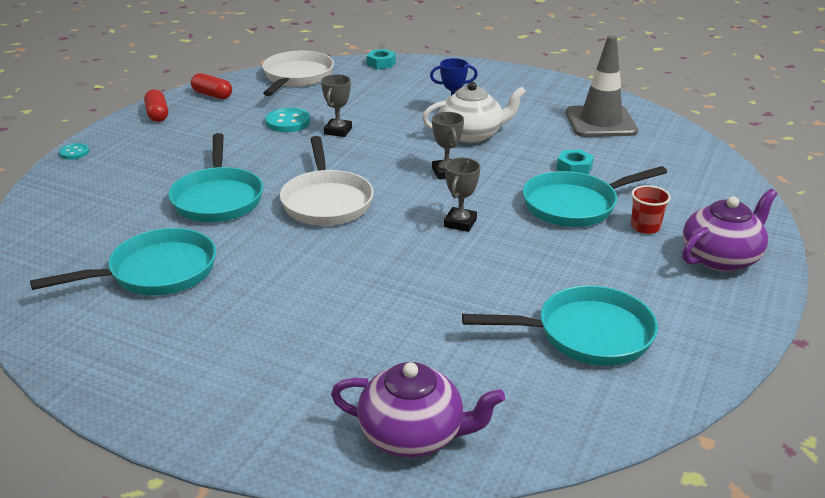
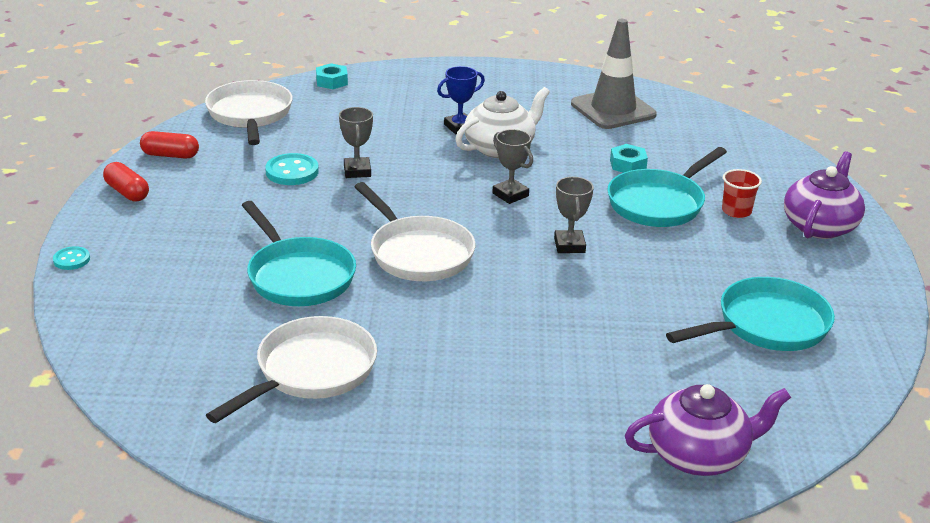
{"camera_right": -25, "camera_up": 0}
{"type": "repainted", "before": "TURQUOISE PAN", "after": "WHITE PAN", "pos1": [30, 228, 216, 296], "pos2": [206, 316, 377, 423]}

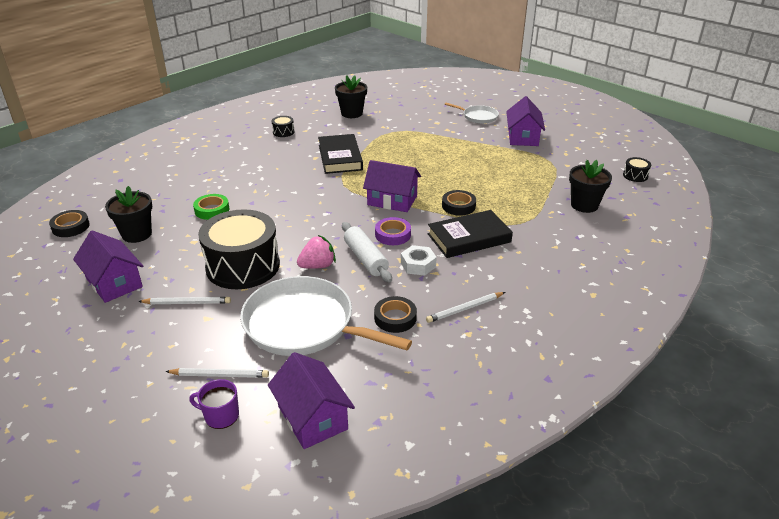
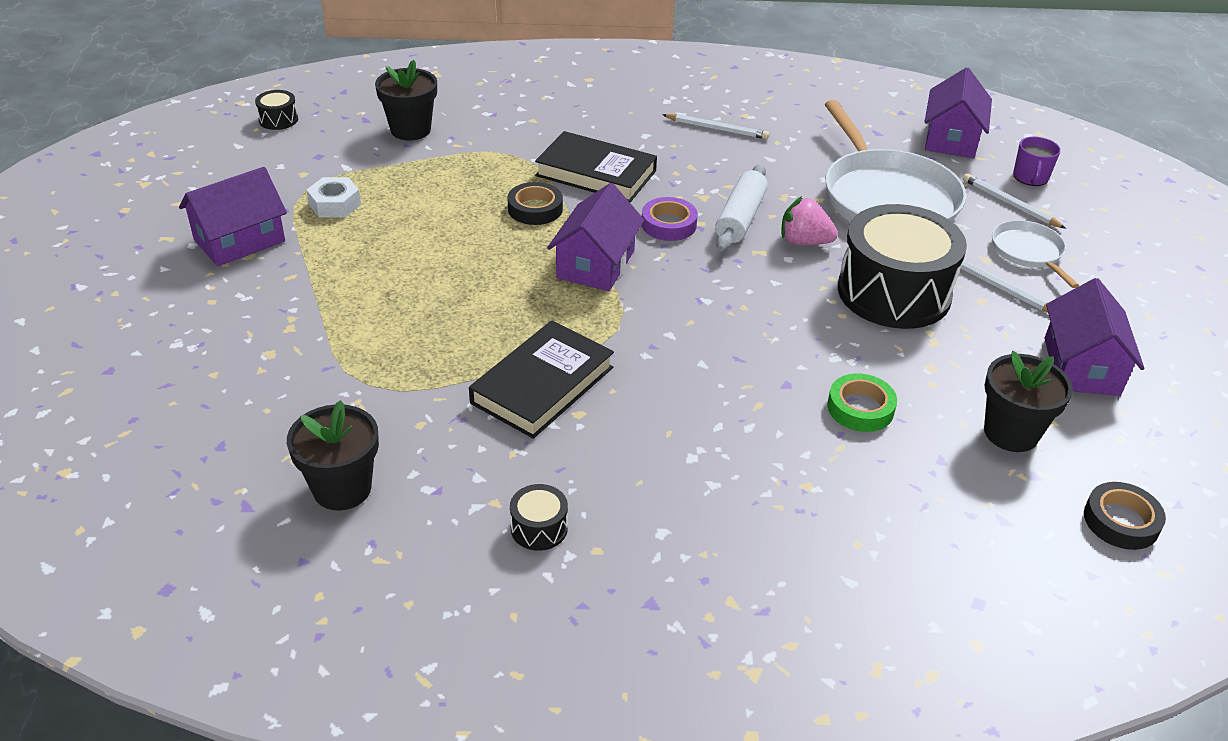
{"camera_right": -135, "camera_up": 5}
{"type": "shifted", "before": "WHITE NUT", "pos1": [401, 245, 437, 276], "pos2": [306, 177, 361, 218]}
{"type": "rotated", "before": "PURPLE HOUSE", "pos1": [363, 160, 421, 212], "pos2": [547, 183, 644, 291], "turn": 45}
{"type": "shifted", "before": "WHITE PAN", "pos1": [445, 103, 499, 124], "pos2": [992, 220, 1079, 288]}
{"type": "rotated", "before": "PURPLE MUG", "pos1": [189, 379, 239, 429], "pos2": [1013, 137, 1061, 186], "turn": 45}
{"type": "gone", "before": "BLACK TAPE", "pos1": [374, 296, 417, 333]}

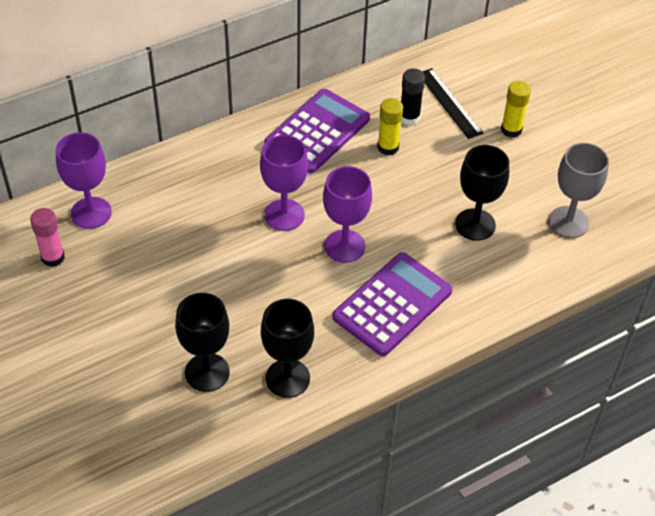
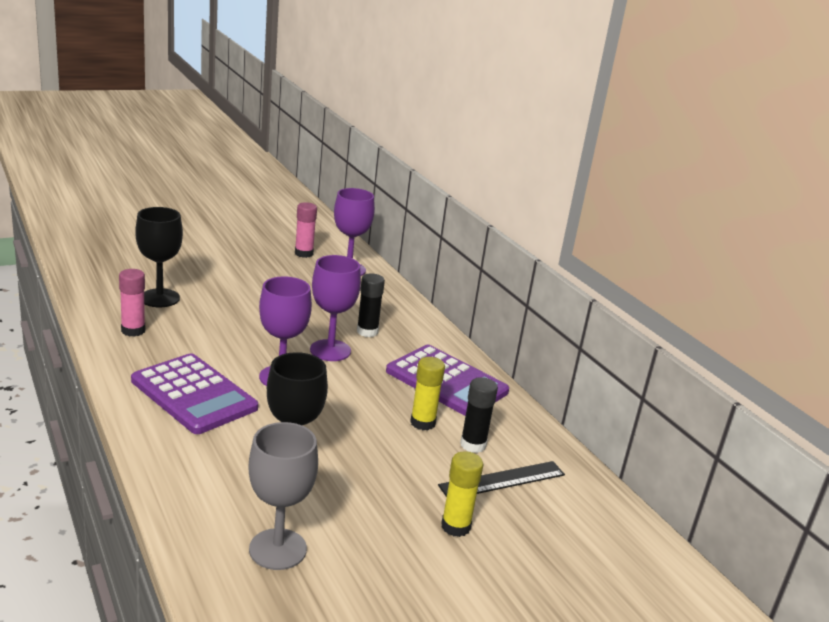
{"camera_right": 90, "camera_up": -25}
{"type": "swapped", "before": "BLACK GOBLET", "after": "PINK GLUE STICK", "pos1": [261, 299, 314, 398], "pos2": [119, 269, 145, 337]}
{"type": "new", "after": "BLACK GLUE STICK", "pos2": [357, 273, 385, 337]}

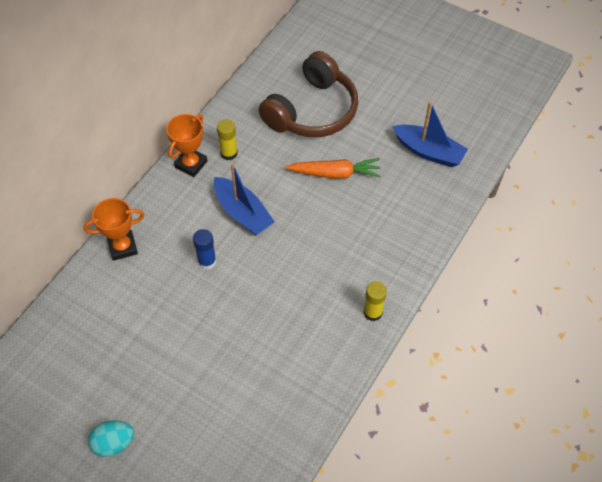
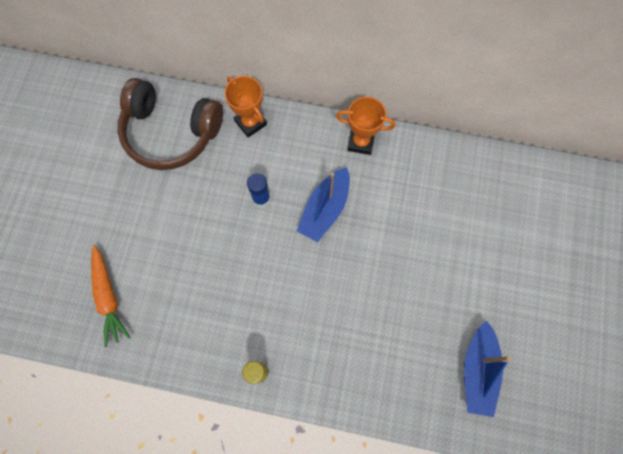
{"camera_right": 70, "camera_up": 15}
{"type": "shifted", "before": "ORANGE CARROT", "pos1": [285, 158, 381, 179], "pos2": [91, 245, 131, 347]}
{"type": "shifted", "before": "BROWN HEADPHONES", "pos1": [259, 51, 358, 137], "pos2": [118, 78, 223, 170]}
{"type": "gone", "before": "TURQUOISE EGG", "pos1": [88, 421, 134, 457]}
{"type": "gone", "before": "YELLOW GLUE STICK", "pos1": [217, 119, 238, 160]}

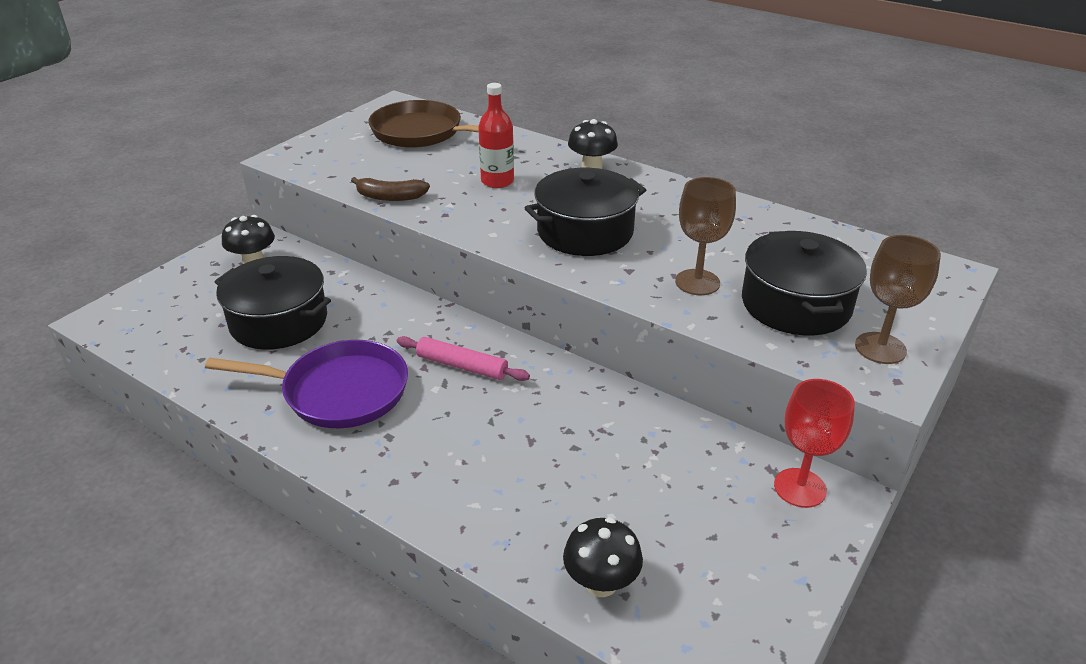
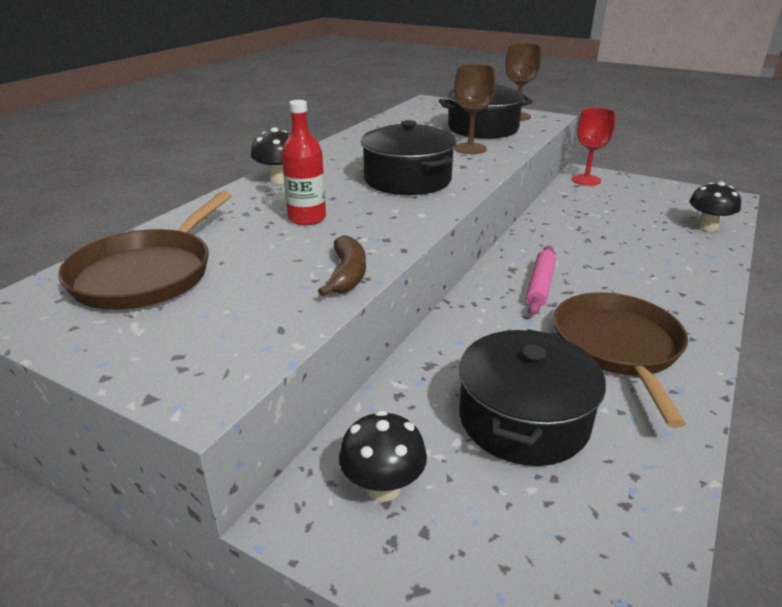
{"camera_right": -95, "camera_up": -5}
{"type": "repainted", "before": "PURPLE PAN", "after": "BROWN PAN", "pos1": [205, 340, 408, 428], "pos2": [554, 292, 688, 428]}

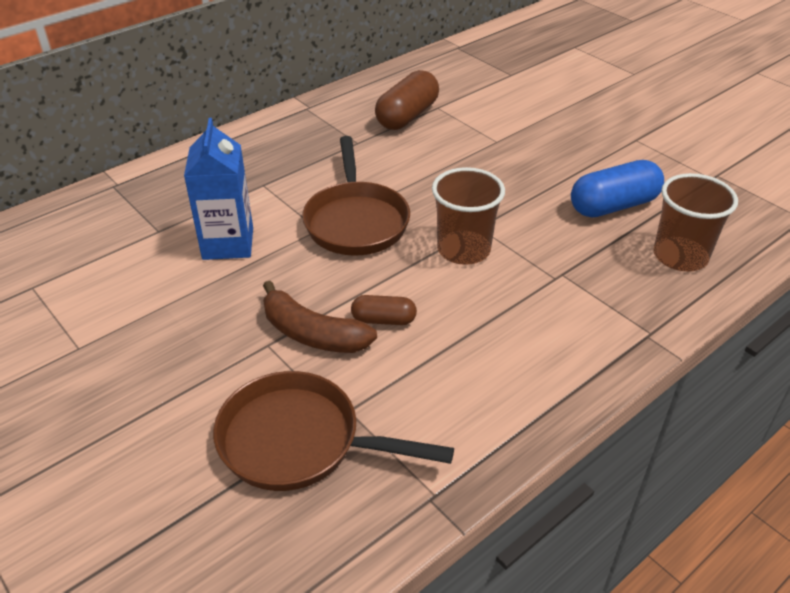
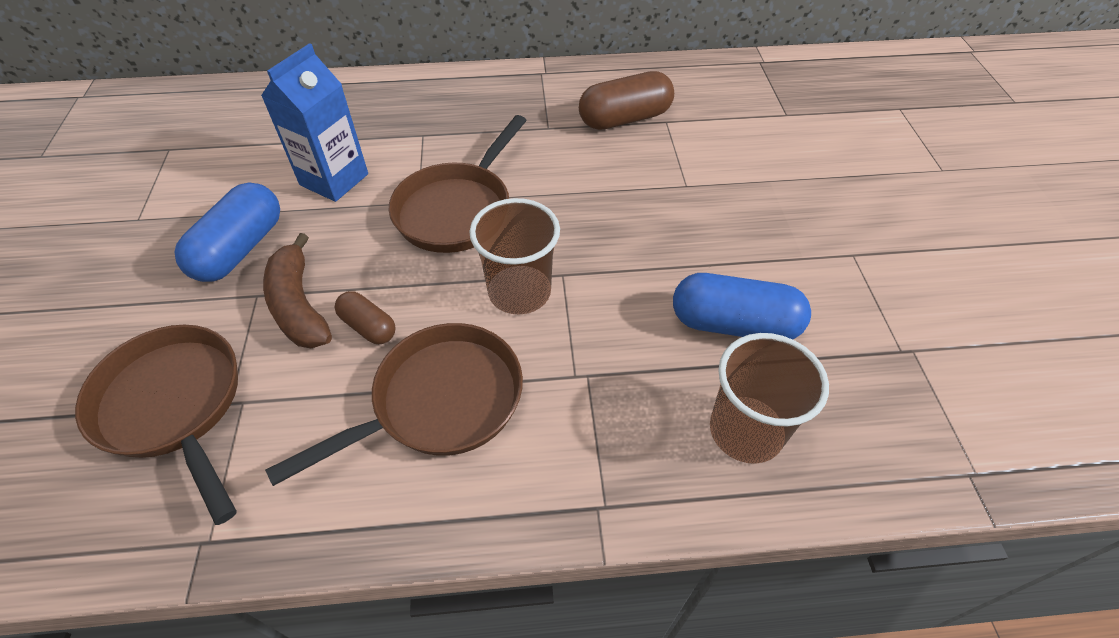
{"camera_right": 35, "camera_up": 10}
{"type": "new", "after": "BLUE CAPSULE", "pos2": [174, 182, 280, 282]}
{"type": "new", "after": "BROWN PAN", "pos2": [265, 323, 523, 486]}

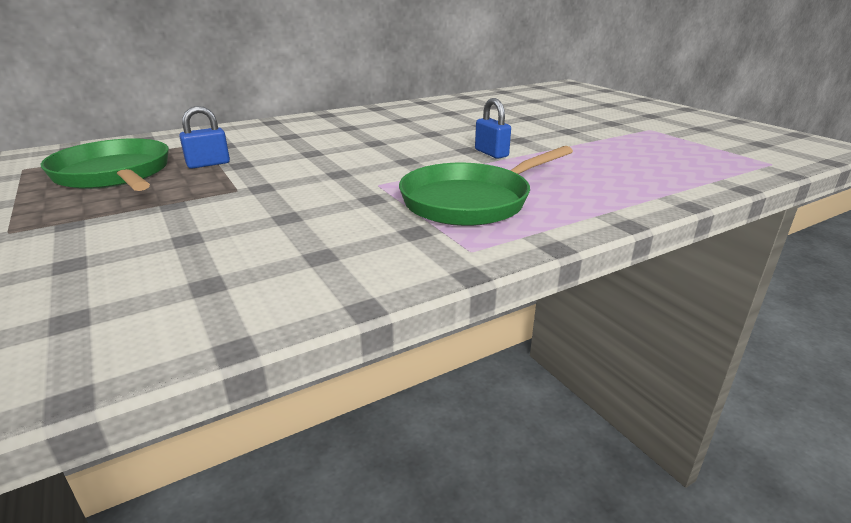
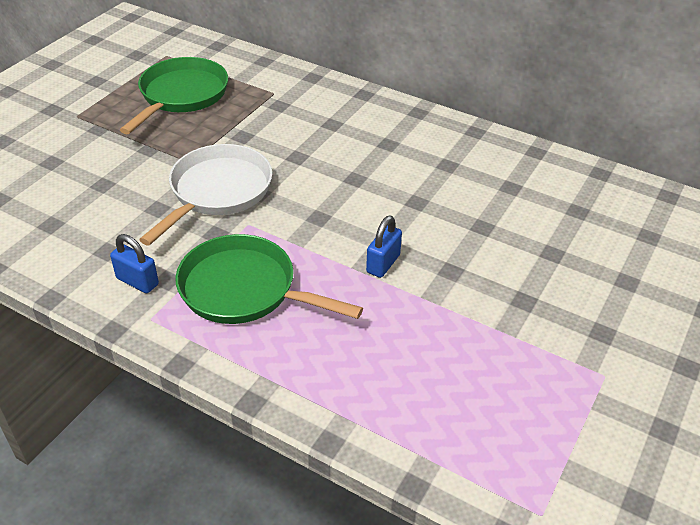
{"camera_right": 60, "camera_up": 15}
{"type": "shifted", "before": "BLUE PADLOCK", "pos1": [179, 106, 230, 169], "pos2": [110, 234, 159, 293]}
{"type": "new", "after": "WHITE PAN", "pos2": [139, 144, 273, 245]}

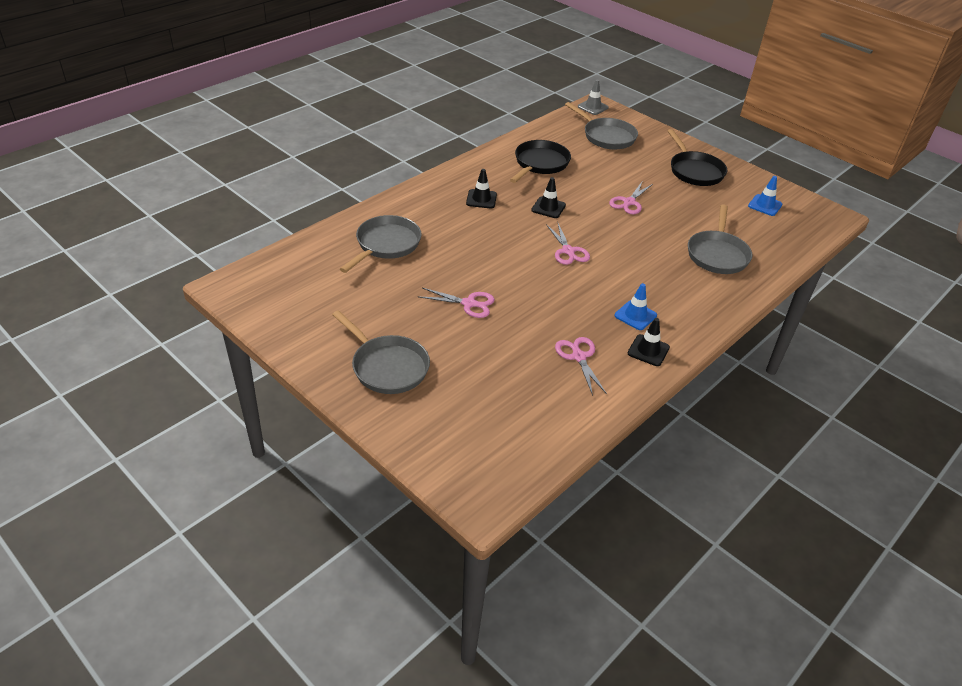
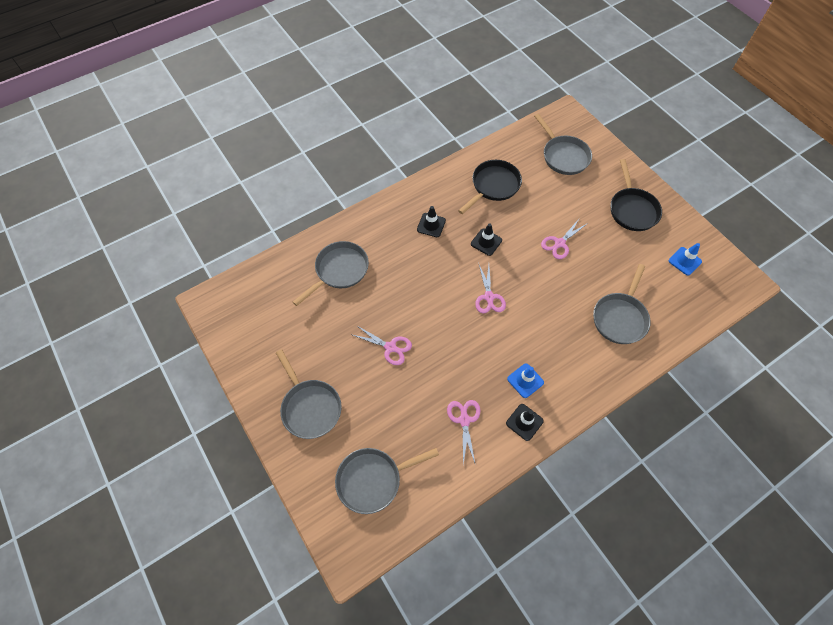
{"camera_right": 15, "camera_up": 20}
{"type": "new", "after": "GREY PAN", "pos2": [335, 448, 439, 514]}
{"type": "gone", "before": "GREY TRAFFIC CONE", "pos1": [578, 80, 609, 115]}

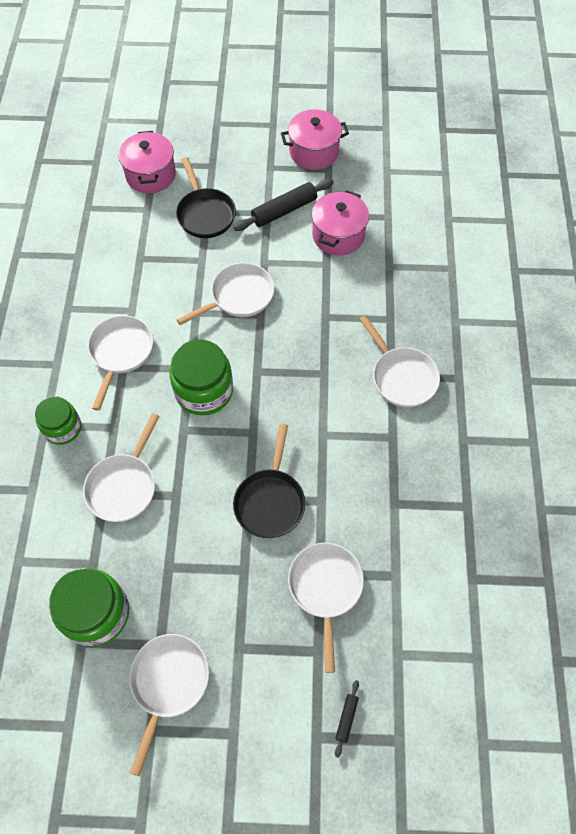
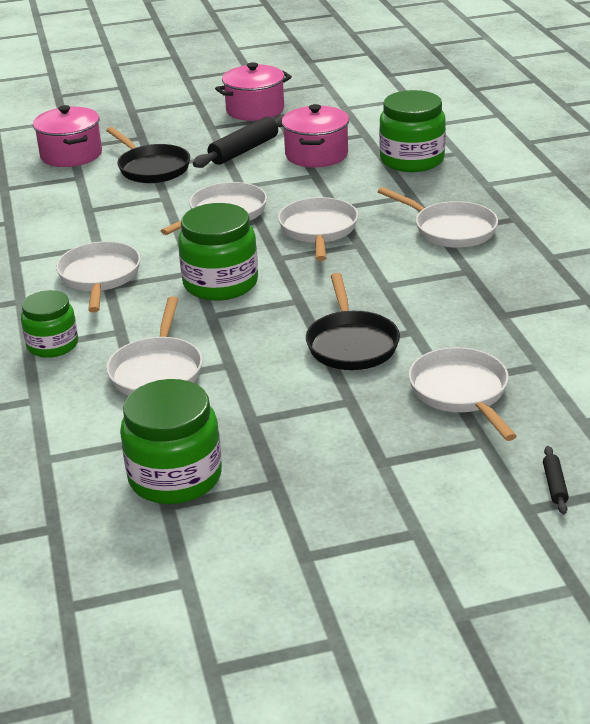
{"camera_right": -15, "camera_up": -30}
{"type": "shifted", "before": "WHITE PAN", "pos1": [129, 634, 209, 776], "pos2": [278, 197, 358, 261]}
{"type": "new", "after": "GREEN JAR", "pos2": [379, 90, 446, 172]}

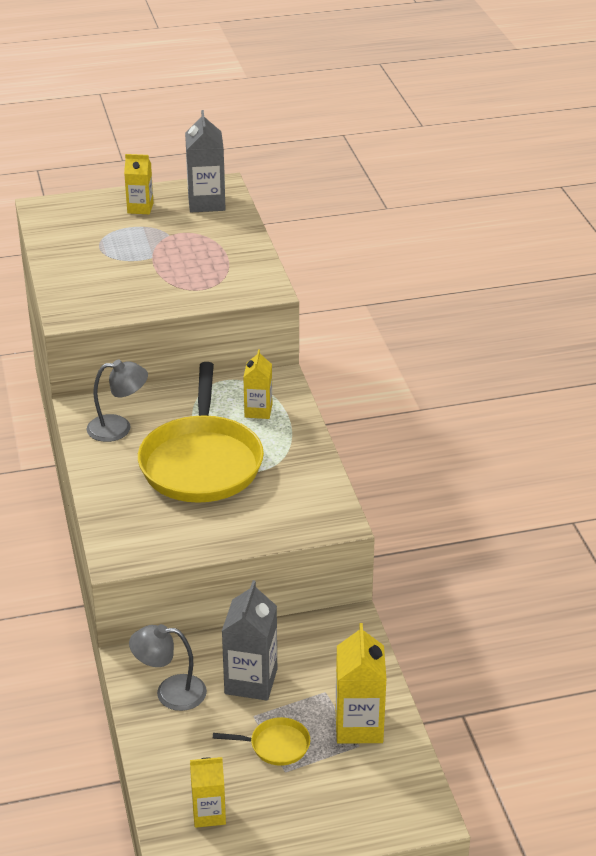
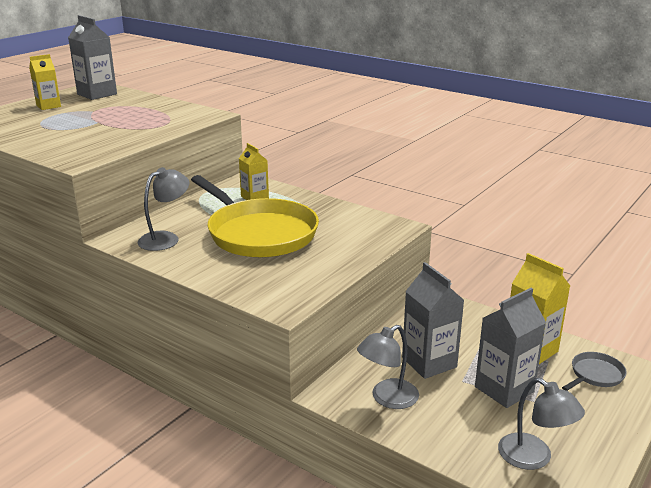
{"camera_right": -40, "camera_up": -10}
{"type": "swapped", "before": "YELLOW PAN", "after": "GREY CARTON", "pos1": [213, 717, 310, 766], "pos2": [475, 288, 546, 408]}
{"type": "swapped", "before": "YELLOW CARTON", "after": "GREY LAMP", "pos1": [190, 757, 226, 828], "pos2": [498, 378, 585, 470]}
{"type": "new", "after": "GREY PAN", "pos2": [562, 352, 627, 391]}

